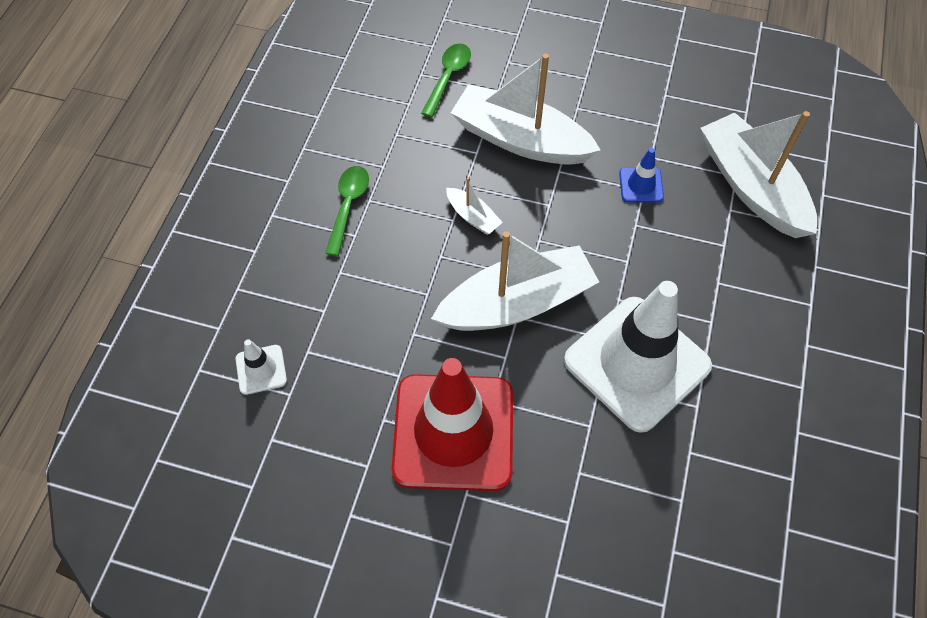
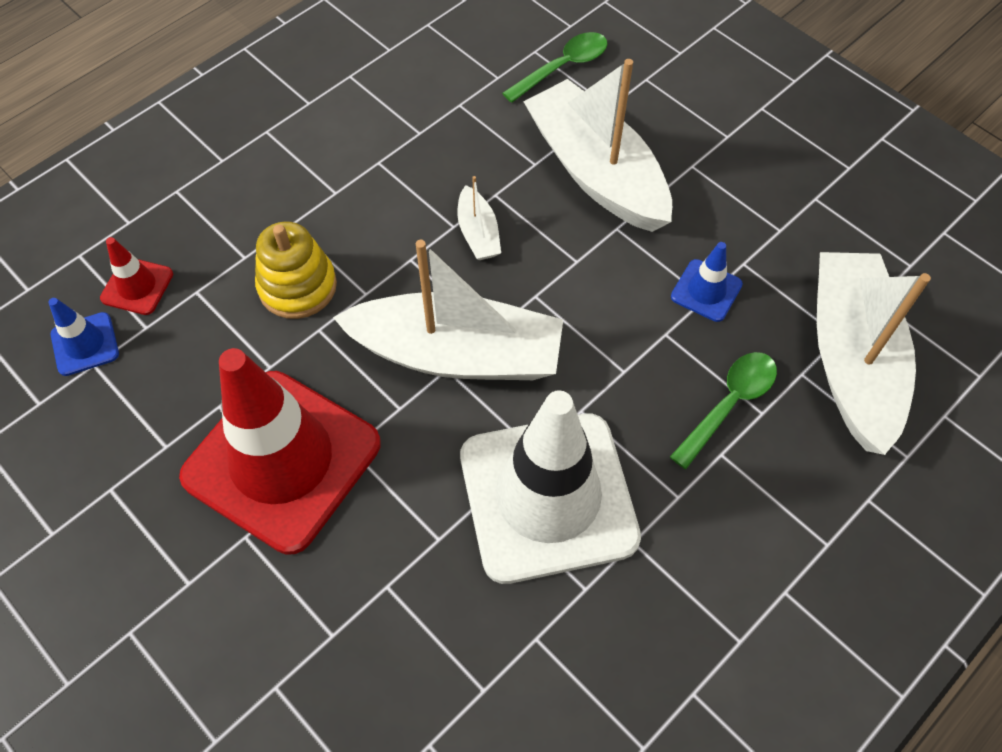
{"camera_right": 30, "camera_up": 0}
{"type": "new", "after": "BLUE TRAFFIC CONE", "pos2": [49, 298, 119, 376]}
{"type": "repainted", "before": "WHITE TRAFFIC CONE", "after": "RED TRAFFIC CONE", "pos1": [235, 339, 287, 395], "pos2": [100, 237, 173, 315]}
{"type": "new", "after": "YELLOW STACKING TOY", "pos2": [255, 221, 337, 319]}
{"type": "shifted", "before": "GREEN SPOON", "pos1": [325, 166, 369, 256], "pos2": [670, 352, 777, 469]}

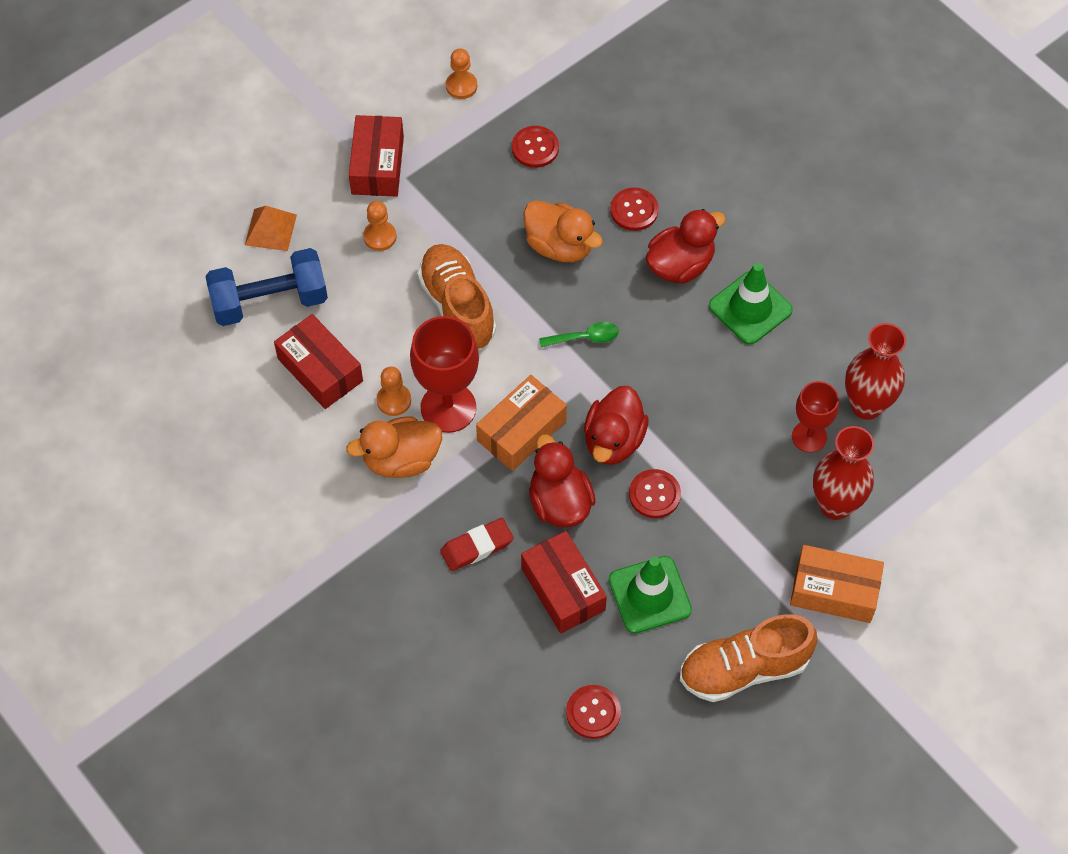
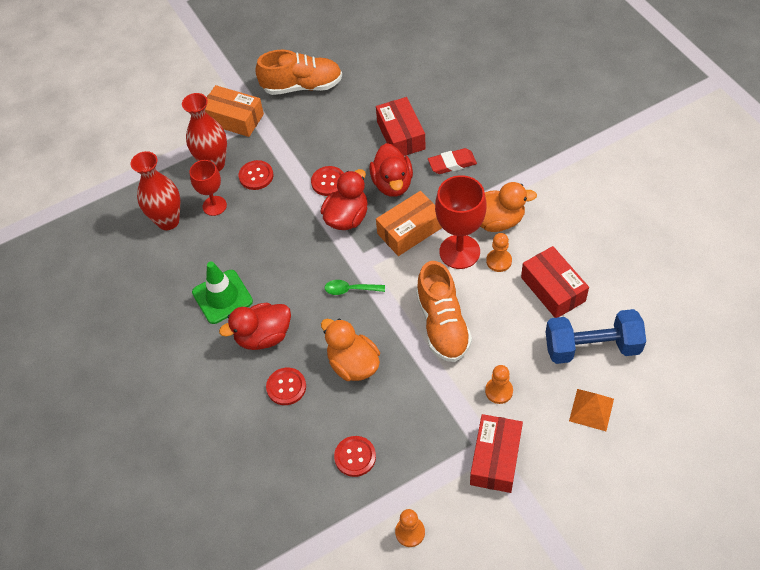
{"camera_right": -165, "camera_up": -5}
{"type": "shifted", "before": "RED BUTTON", "pos1": [566, 685, 621, 739], "pos2": [239, 160, 273, 190]}
{"type": "gone", "before": "GREEN TRAFFIC CONE", "pos1": [609, 556, 692, 633]}

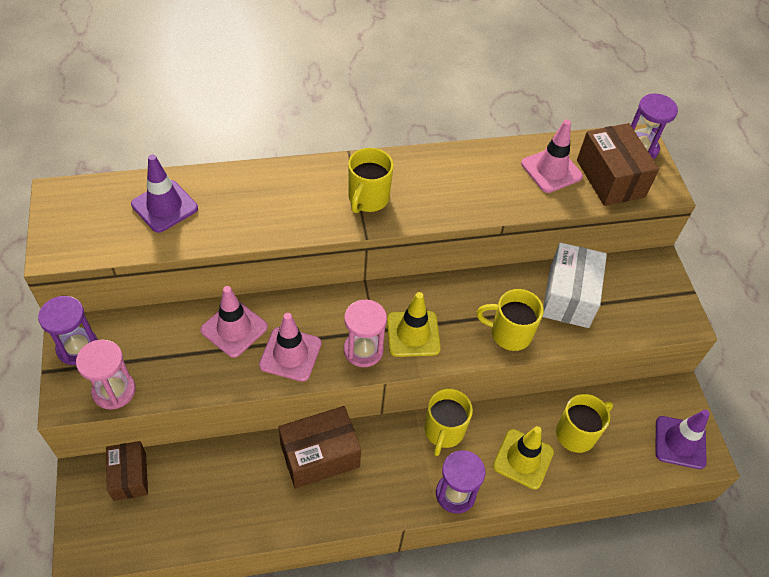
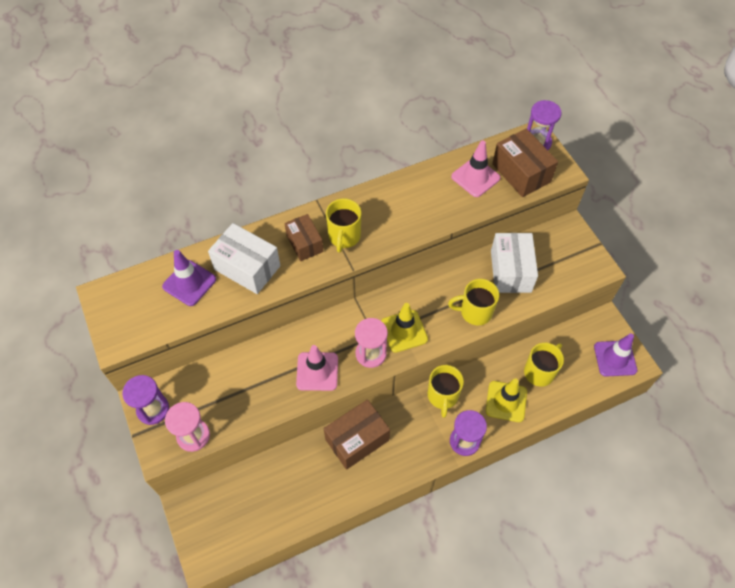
{"camera_right": -10, "camera_up": 5}
{"type": "new", "after": "WHITE BOX", "pos2": [208, 223, 281, 294]}
{"type": "shifted", "before": "BROWN BOX", "pos1": [106, 441, 148, 501], "pos2": [284, 214, 323, 261]}
{"type": "gone", "before": "PINK TRAFFIC CONE", "pos1": [200, 286, 268, 358]}

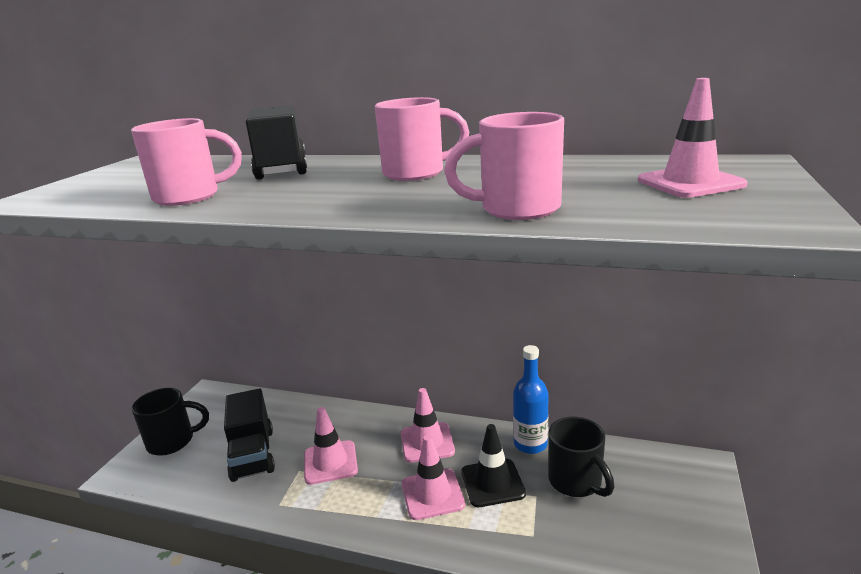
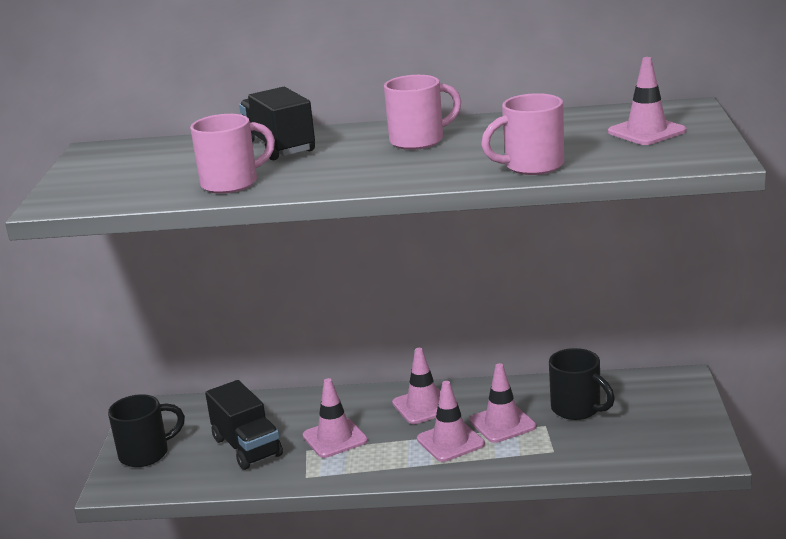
{"camera_right": -15, "camera_up": 0}
{"type": "repainted", "before": "BLACK TRAFFIC CONE", "after": "PINK TRAFFIC CONE", "pos1": [462, 424, 526, 507], "pos2": [469, 363, 536, 443]}
{"type": "gone", "before": "BLUE BOTTLE", "pos1": [513, 345, 549, 454]}

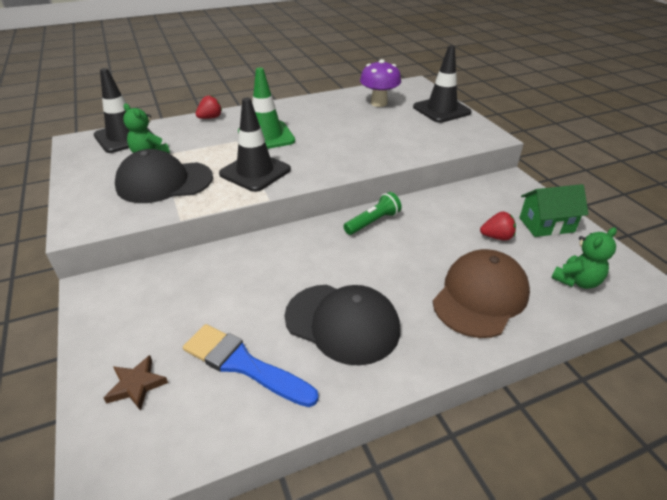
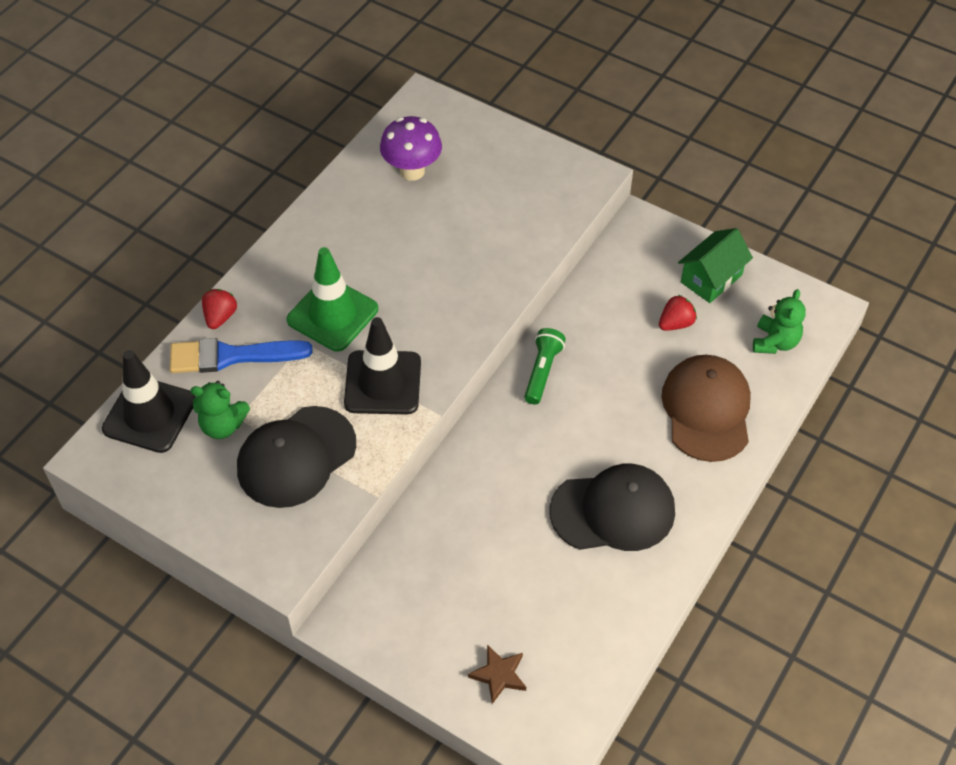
{"camera_right": -35, "camera_up": 15}
{"type": "shifted", "before": "BLUE BRUSH", "pos1": [183, 324, 319, 407], "pos2": [170, 338, 313, 373]}
{"type": "gone", "before": "BLACK TRAFFIC CONE", "pos1": [413, 46, 472, 123]}

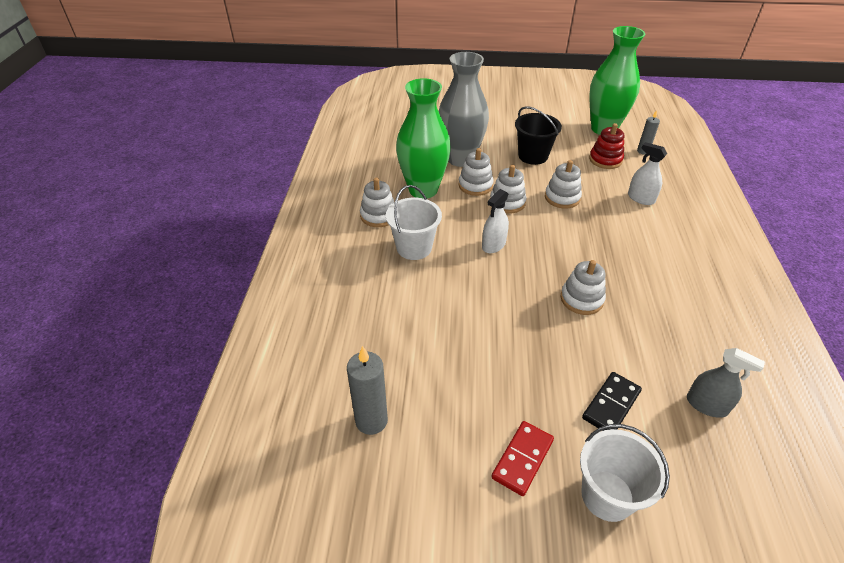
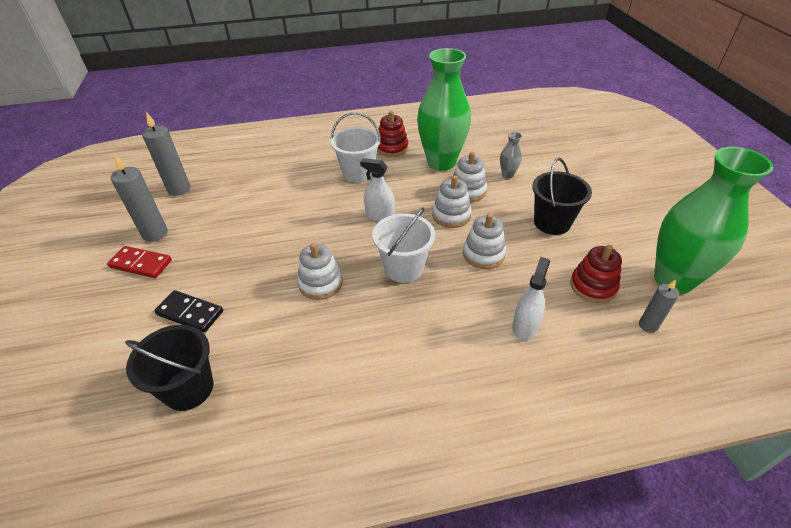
{"camera_right": 75, "camera_up": 0}
{"type": "new", "after": "GREY CANDLE", "pos2": [111, 154, 168, 242]}
{"type": "swapped", "before": "GREY SPRAY BOTTLE", "after": "BLACK BUCKET", "pos1": [687, 348, 765, 418], "pos2": [125, 325, 213, 411]}
{"type": "shifted", "before": "WHITE BUCKET", "pos1": [580, 424, 670, 522], "pos2": [372, 207, 435, 283]}
{"type": "repainted", "before": "WHITE STACKING TOY", "after": "RED STACKING TOY", "pos1": [360, 178, 395, 227], "pos2": [377, 111, 408, 157]}
{"type": "scaled", "before": "GREY VASE", "pos1": [439, 52, 489, 167], "pos2": [500, 132, 522, 178], "scale": 0.4}

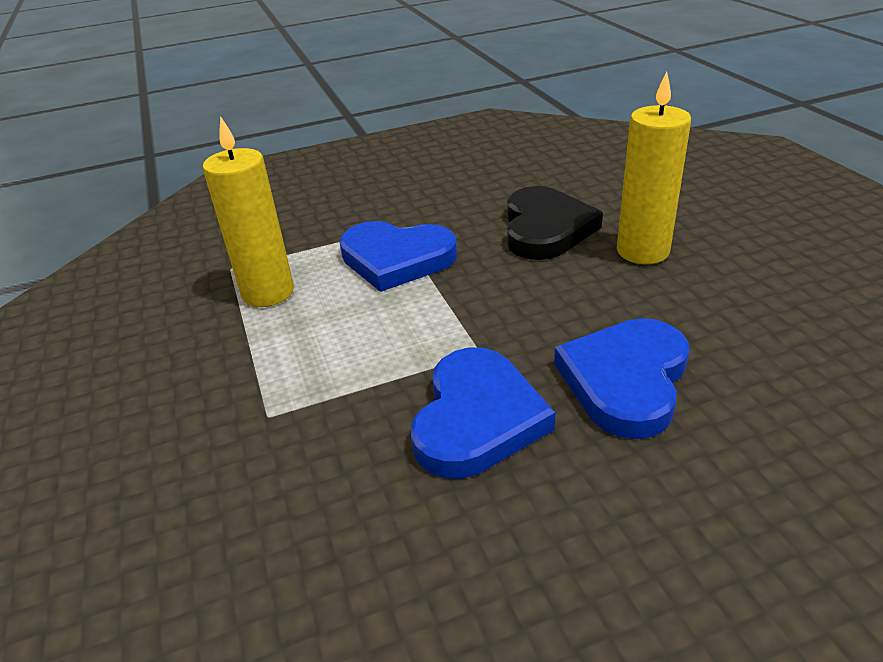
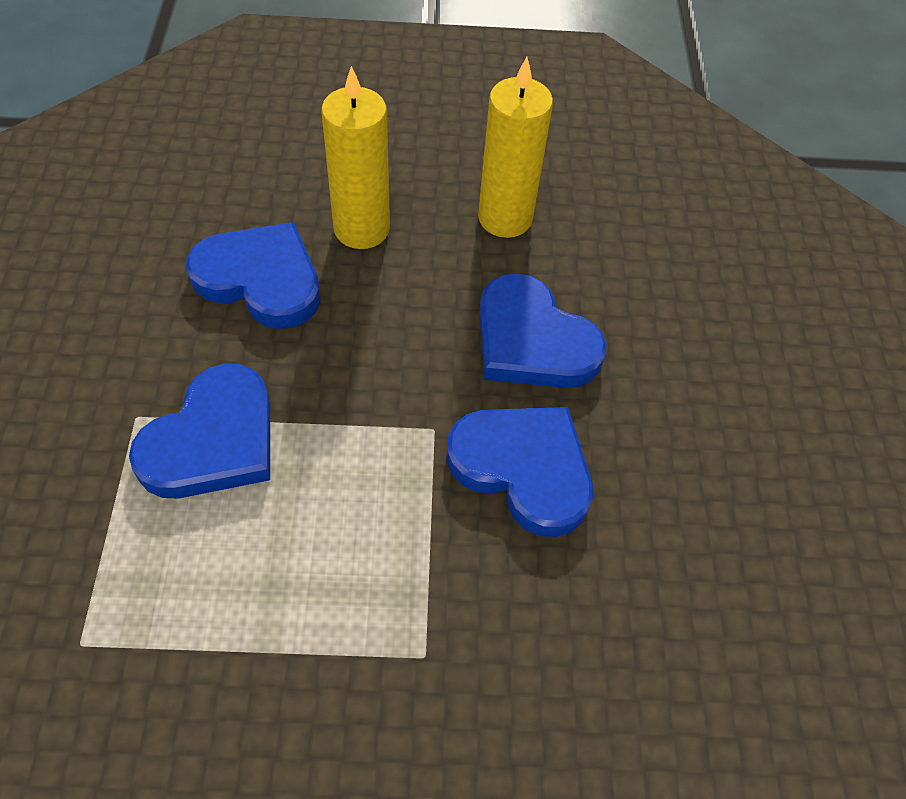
{"camera_right": -75, "camera_up": 20}
{"type": "repainted", "before": "BLACK HEART", "after": "BLUE HEART", "pos1": [507, 186, 603, 260], "pos2": [186, 222, 321, 329]}
{"type": "shifted", "before": "YELLOW CANDLE", "pos1": [203, 116, 294, 307], "pos2": [478, 57, 553, 238]}

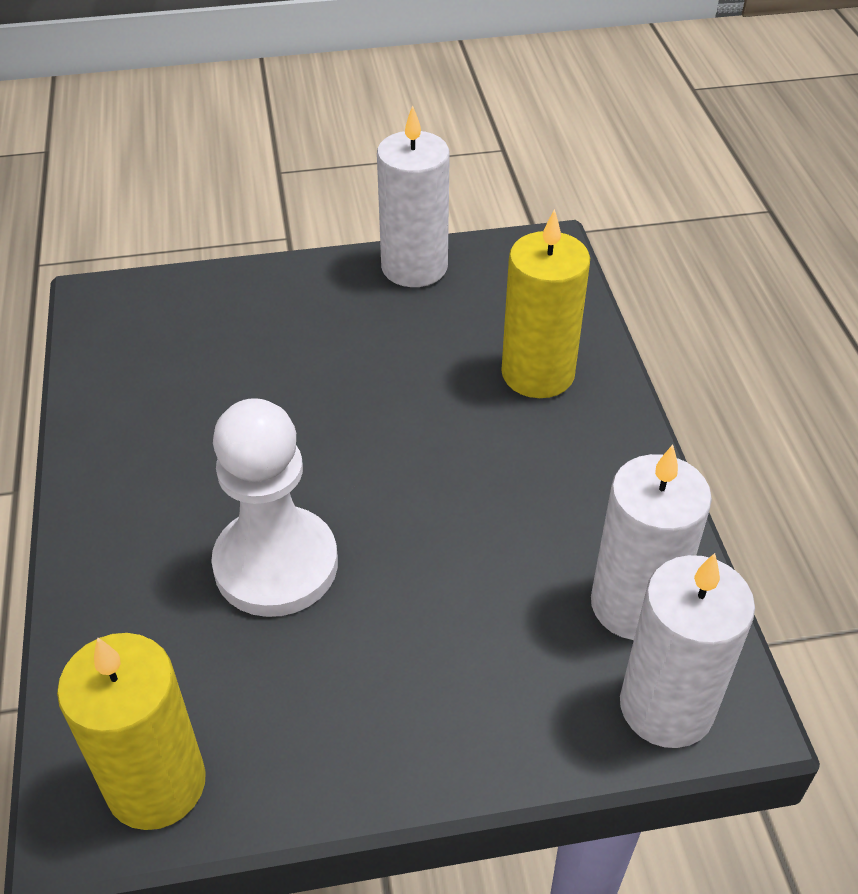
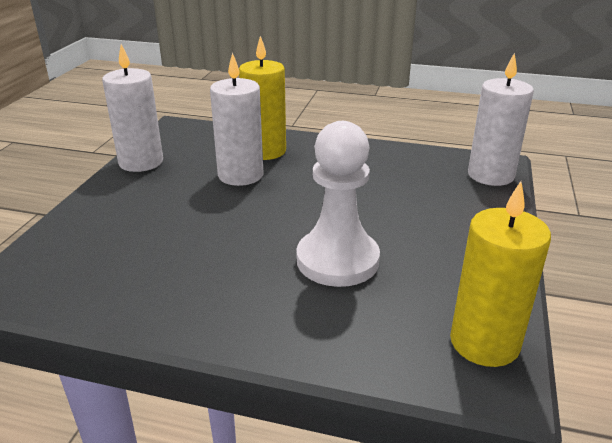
{"camera_right": -65, "camera_up": -15}
{"type": "shifted", "before": "WHITE CANDLE", "pos1": [591, 445, 712, 640], "pos2": [210, 53, 263, 186]}

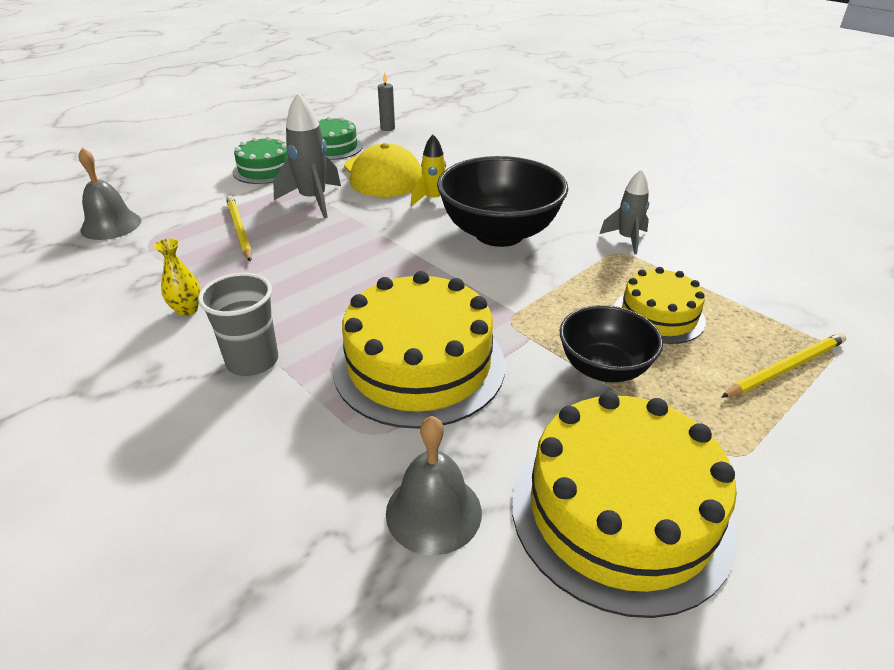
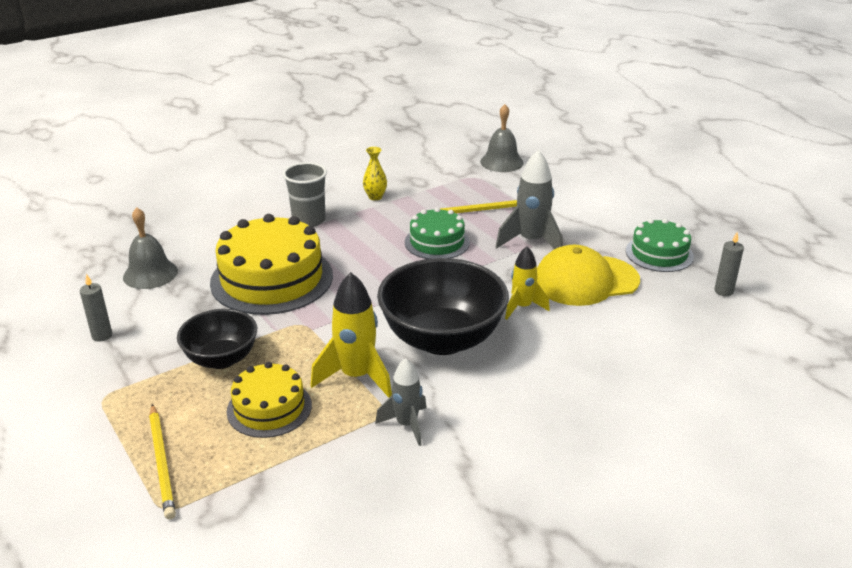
{"camera_right": 100, "camera_up": -5}
{"type": "swapped", "before": "YELLOW CAKE", "after": "GREY CANDLE", "pos1": [512, 392, 737, 618], "pos2": [80, 274, 112, 342]}
{"type": "new", "after": "YELLOW ROCKET", "pos2": [311, 272, 392, 398]}
{"type": "shifted", "before": "GREEN CAKE", "pos1": [233, 136, 288, 184], "pos2": [405, 207, 470, 259]}

